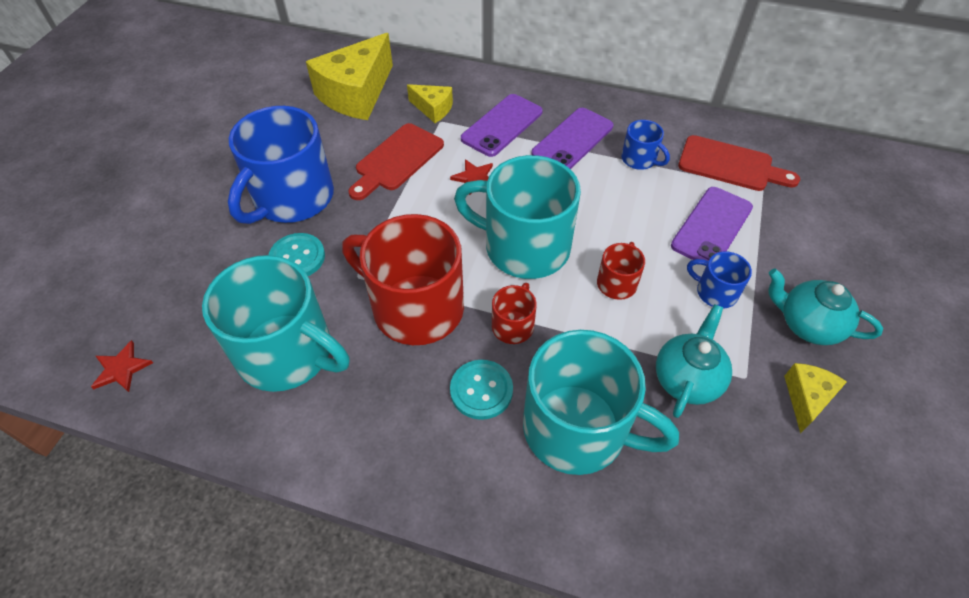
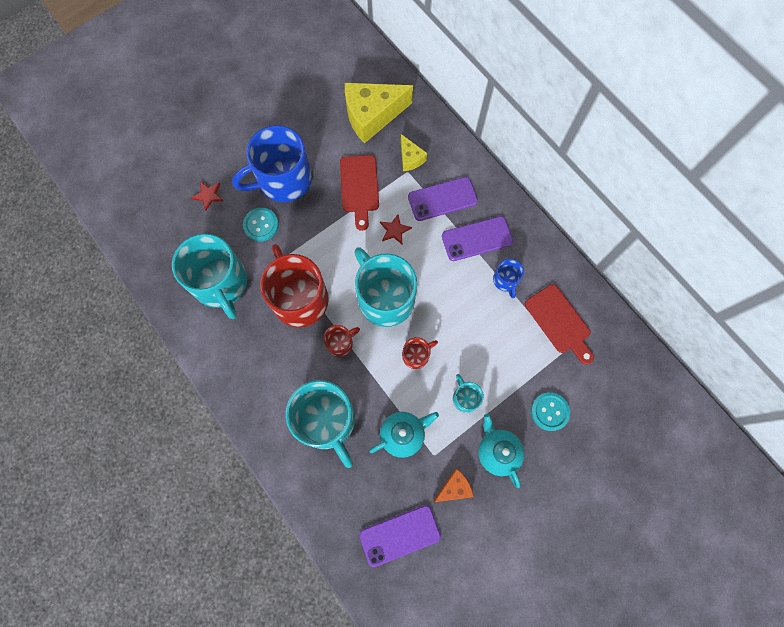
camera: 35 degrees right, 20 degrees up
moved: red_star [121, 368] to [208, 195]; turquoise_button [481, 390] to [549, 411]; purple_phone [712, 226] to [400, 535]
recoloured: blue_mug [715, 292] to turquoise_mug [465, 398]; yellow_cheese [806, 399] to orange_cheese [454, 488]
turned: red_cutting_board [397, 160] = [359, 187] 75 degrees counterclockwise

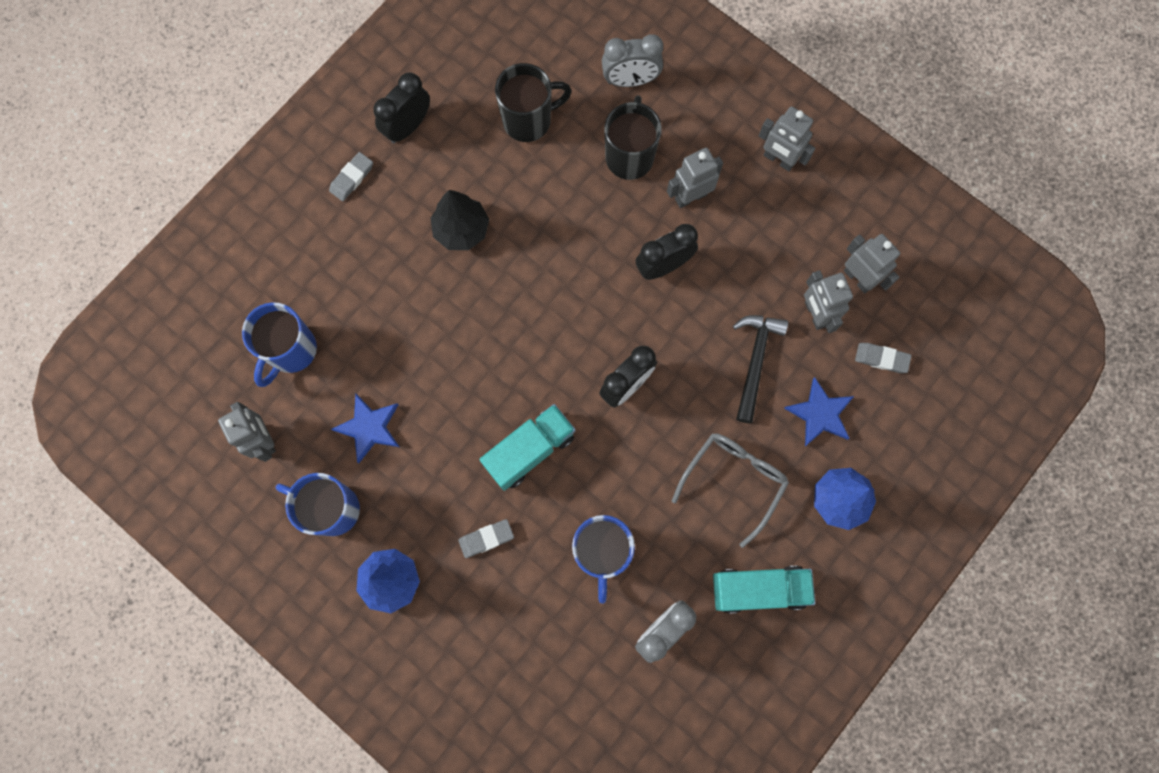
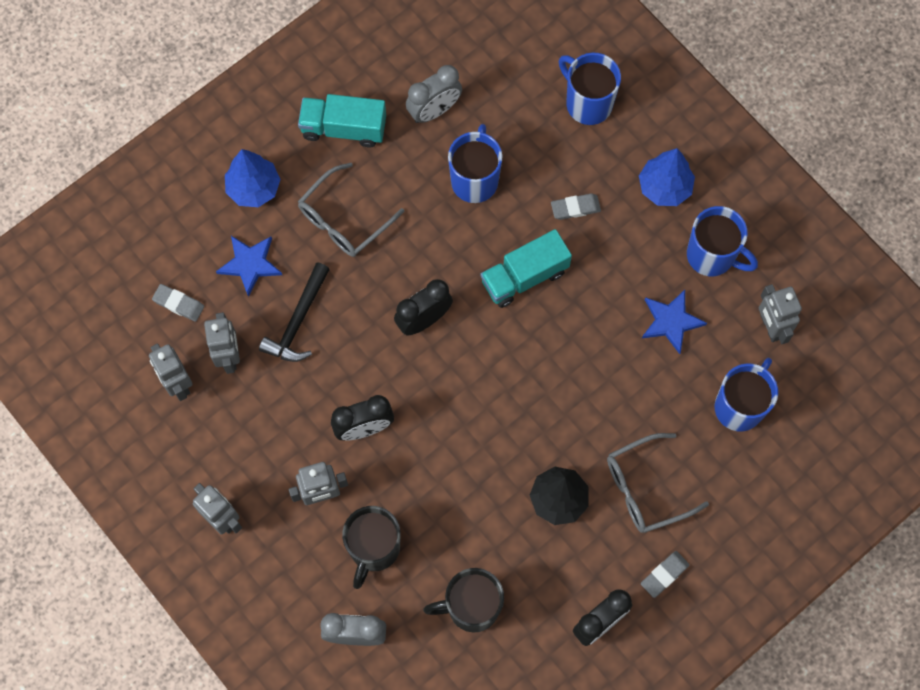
camera: 170 degrees left, 5 degrees down
added: blue_mug [587, 103]; grey_glasses [645, 488]

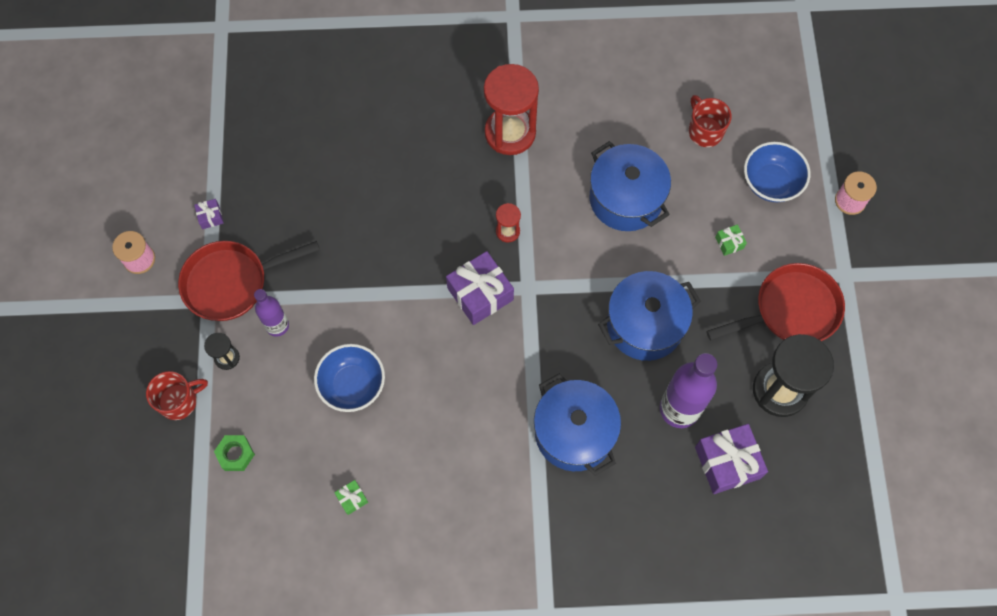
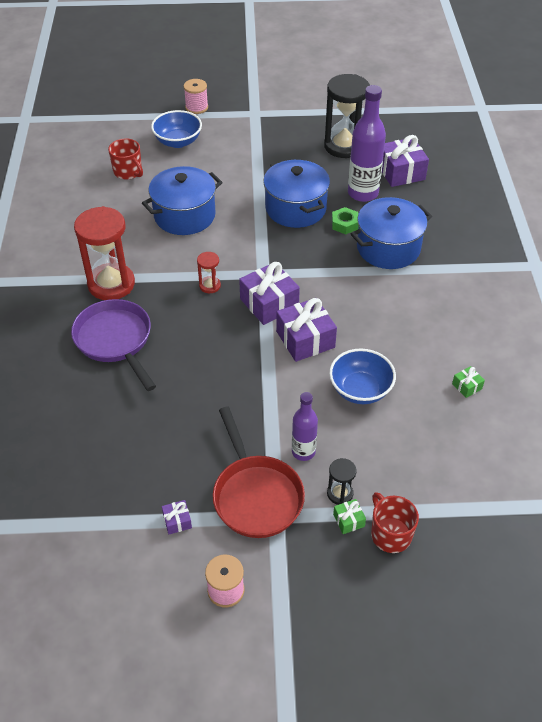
camera: 90 degrees left, 20 degrees down
removed: red_pan [791, 310]
added: purple_pan [115, 340]; purple_gift [305, 339]
moved: green_nut [235, 454] to [344, 224]; green_gift [729, 243] to [348, 520]
turned: red_mug [705, 131] = [128, 172] 105 degrees counterclockwise

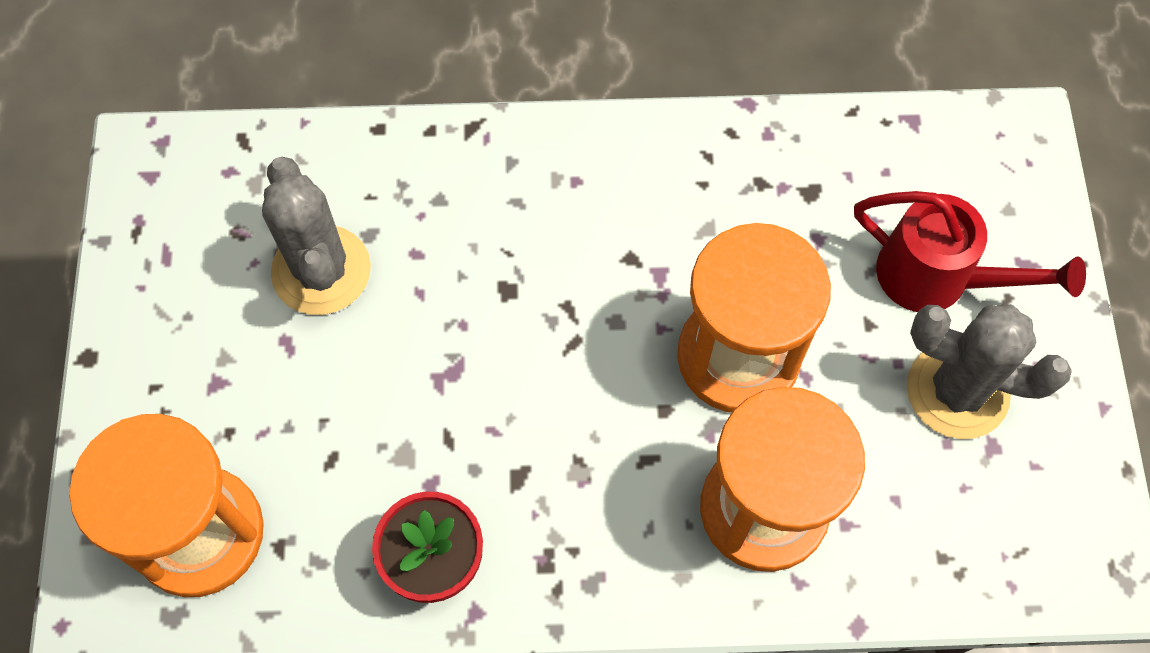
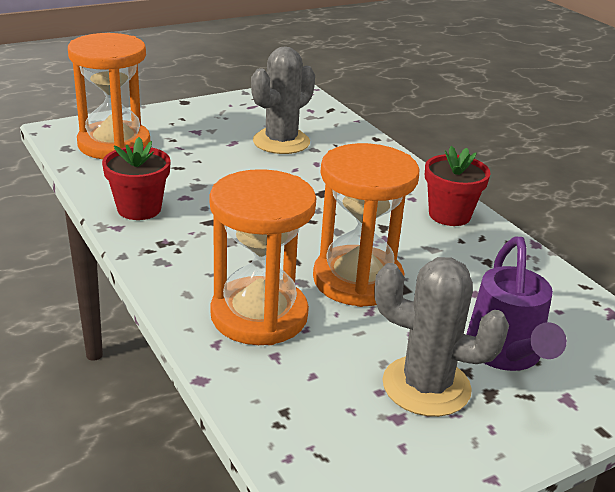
camera: 60 degrees right, 35 degrees down
added: red_flower_pot [449, 215]
recoloured: red_watering_can [937, 277] to purple_watering_can [505, 354]
turned: grey_cactus [957, 391] = [426, 386] 60 degrees counterclockwise

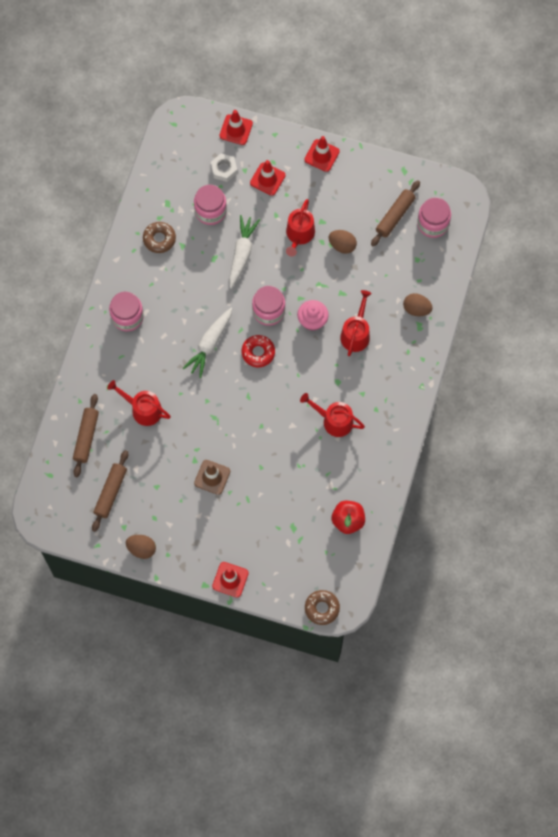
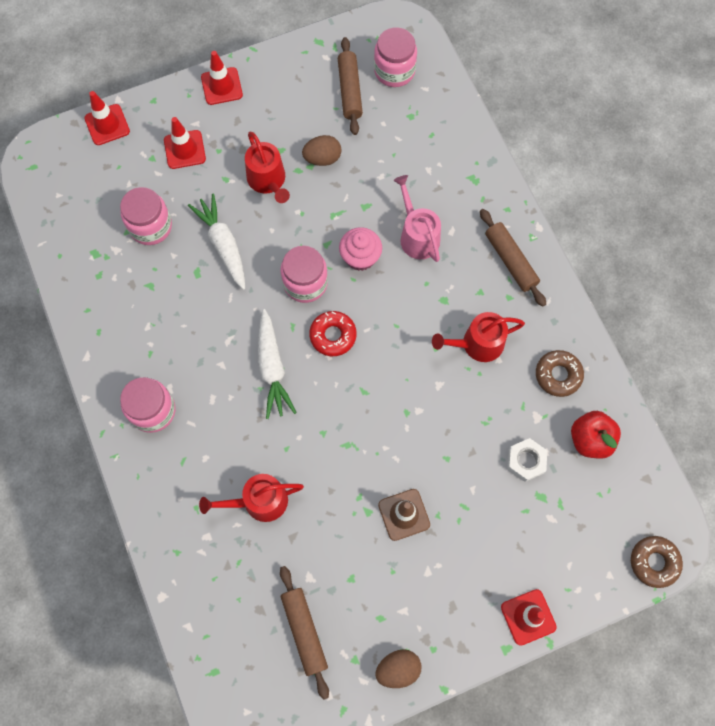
camera: 40 degrees left, 0 degrees up
removed: brown_egg [416, 309]
moved: brown_rolling_pin [86, 437] to [510, 261]; brown_donut [159, 239] to [558, 375]; white_nut [224, 169] to [526, 461]
recoloured: red_watering_can [356, 334] to pink_watering_can [417, 236]

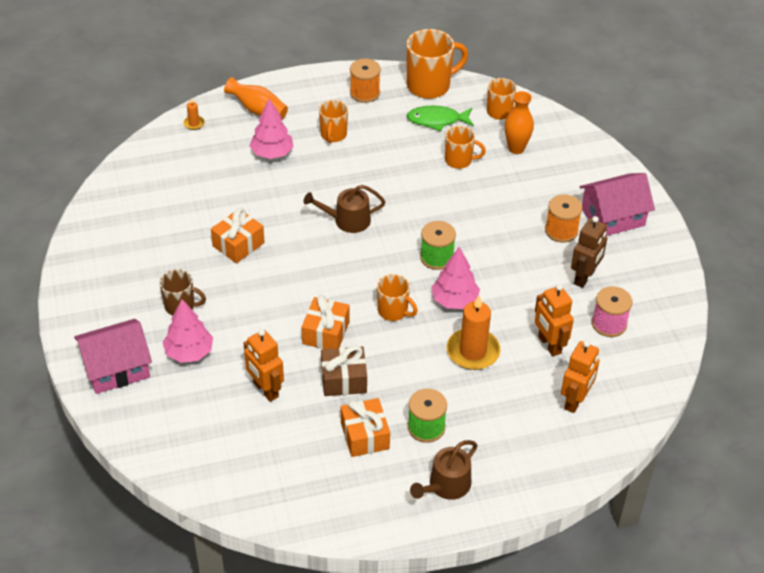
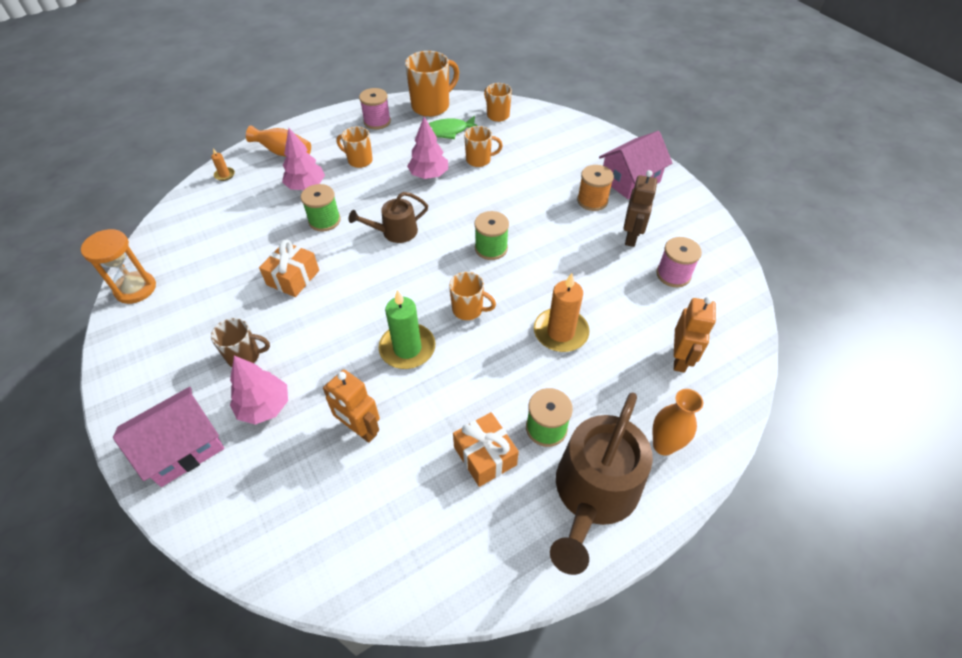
camera: 15 degrees left, 5 degrees up
removed: brown_gift [344, 380]; orange_robot [549, 345]
added: orange_hourglass [135, 289]; green_spool [324, 220]
moved: pink_tree [454, 300] to [429, 175]; orange_vase [516, 148] to [663, 445]
replaced: orange_gift [326, 333] to green_candle [407, 348]
recoloured: orange_spool [365, 93] to pink_spool [377, 121]
turned: orange_mug [333, 135] = [359, 160] 120 degrees clockwise
resized: brown_watering_can [446, 485] = [594, 493] x1.81

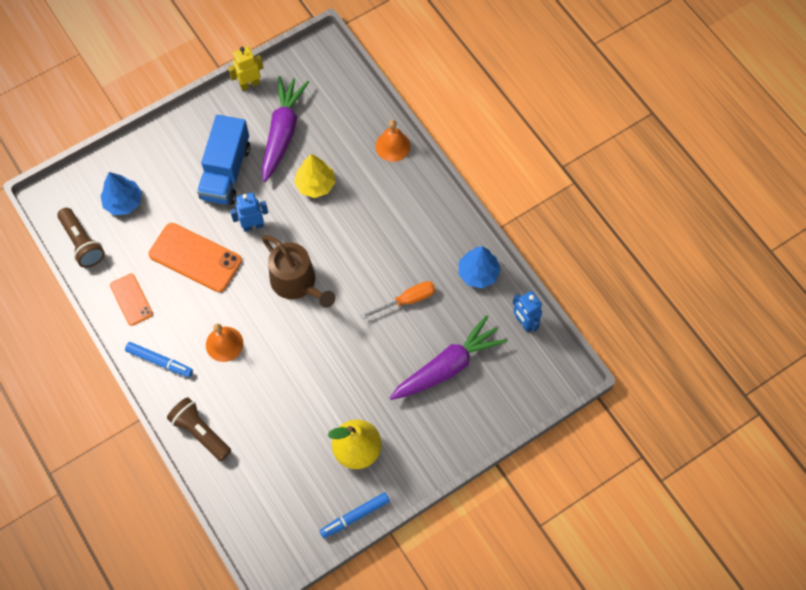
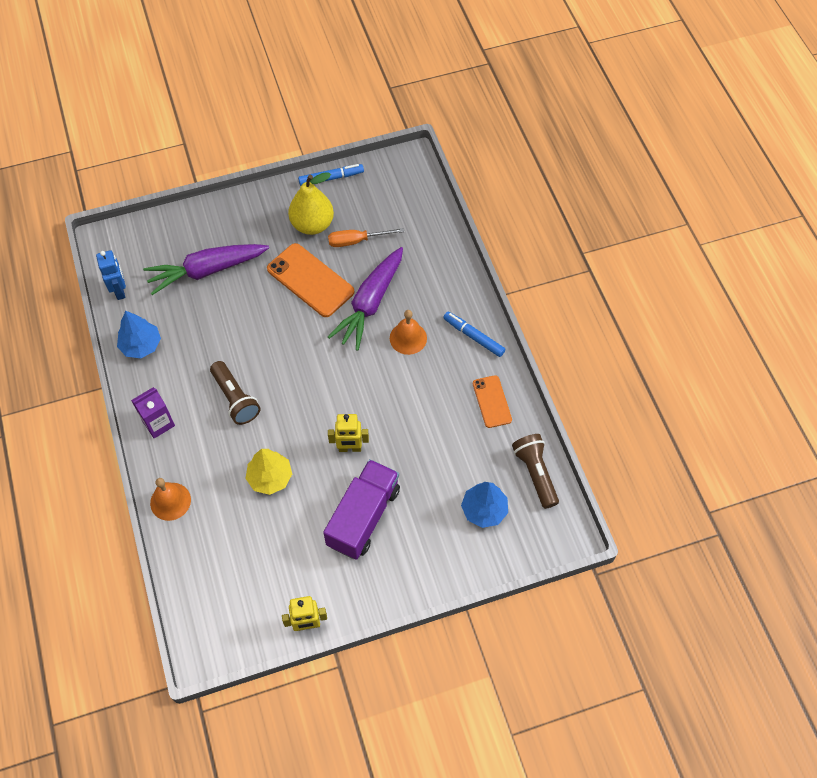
camera: 165 degrees left, 5 degrees down
removed: brown_watering_can [297, 282]
added: purple_carton [158, 423]
moved: orange_phone [195, 257] to [310, 280]; brown_flashlight [200, 432] to [235, 399]; purple_carrot [283, 132] to [370, 303]; orange_screwdriver [407, 300] to [356, 241]
recoloured: blue_truck [226, 172] to purple_truck [363, 517]; blue_robot [253, 225] to yellow_robot [350, 448]

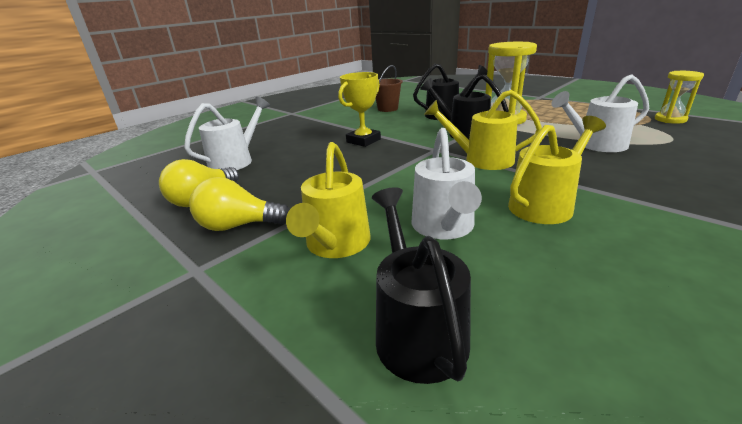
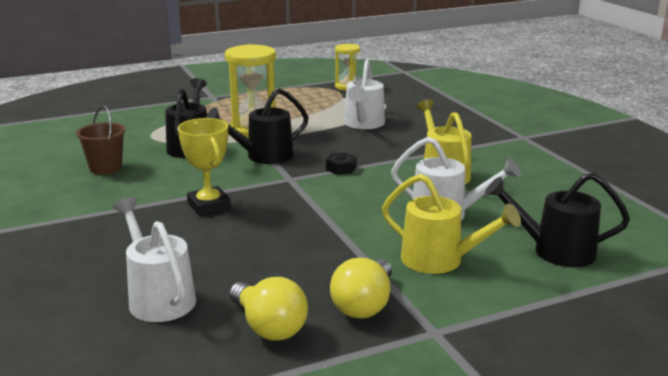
camera: 70 degrees left, 5 degrees down
replaced: yellow_watering_can [481, 160] to black_nut [341, 168]

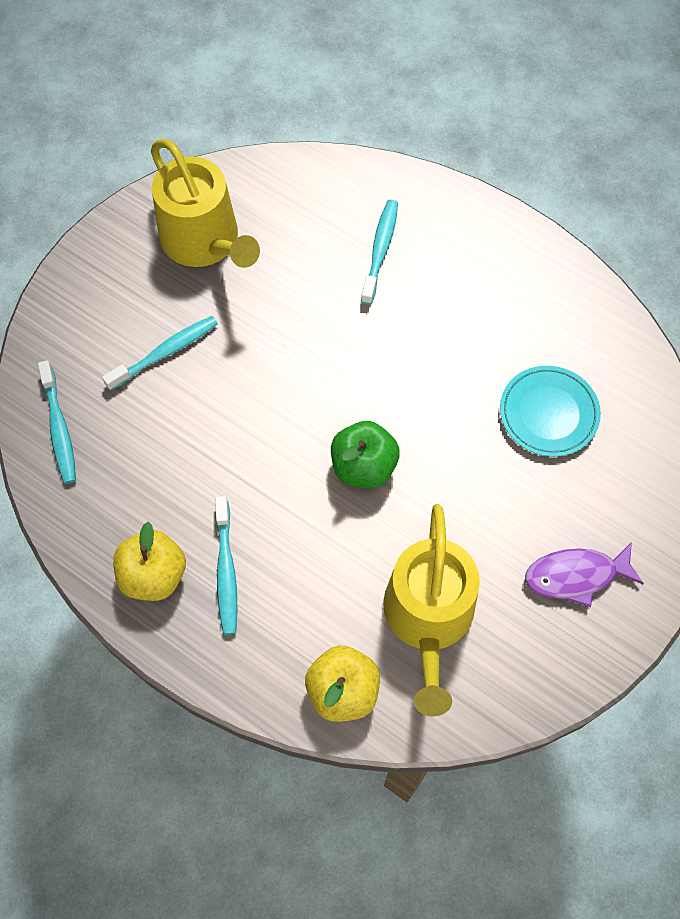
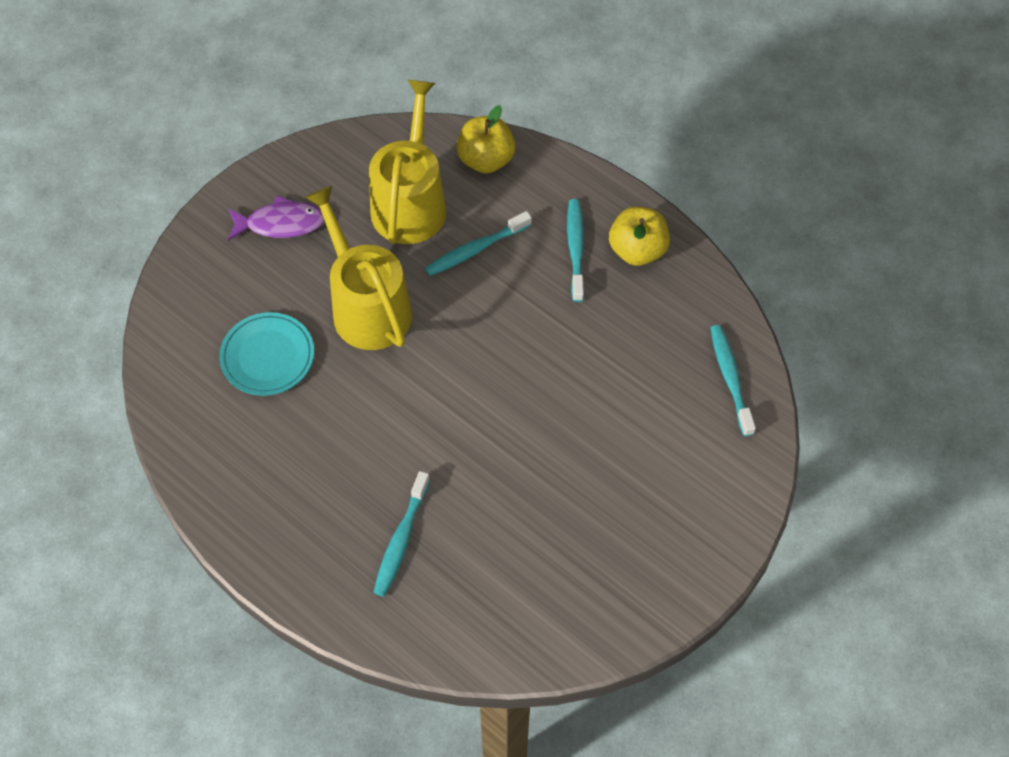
camera: 175 degrees left, 5 degrees down
removed: green_apple [363, 466]
moved: turquoise_toothbrush [165, 352] to [475, 249]; yellow_watering_can [205, 241] to [367, 306]

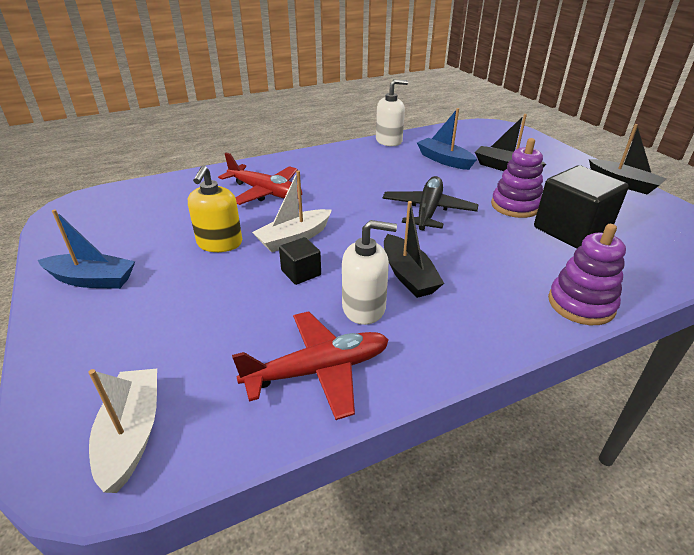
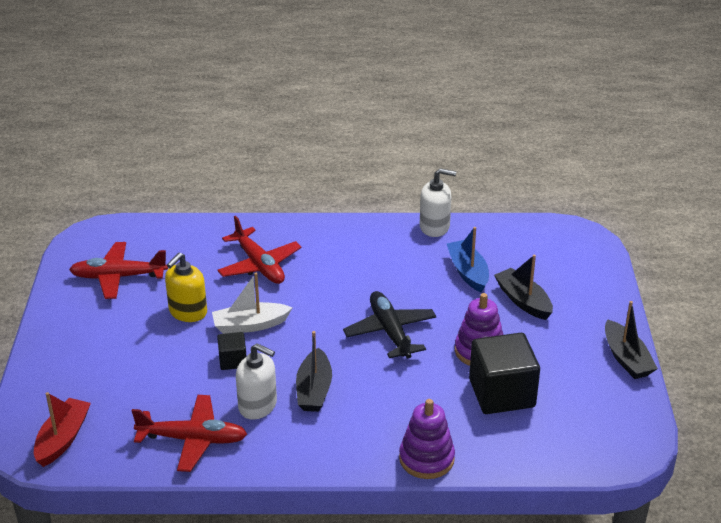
camera: 25 degrees right, 0 degrees up
removed: blue_boat [92, 280]
added: red_plane [118, 277]
recoloured: white_boat [132, 434] to red_boat [63, 439]
turned: black_plane [428, 211] = [390, 332] 60 degrees counterclockwise

